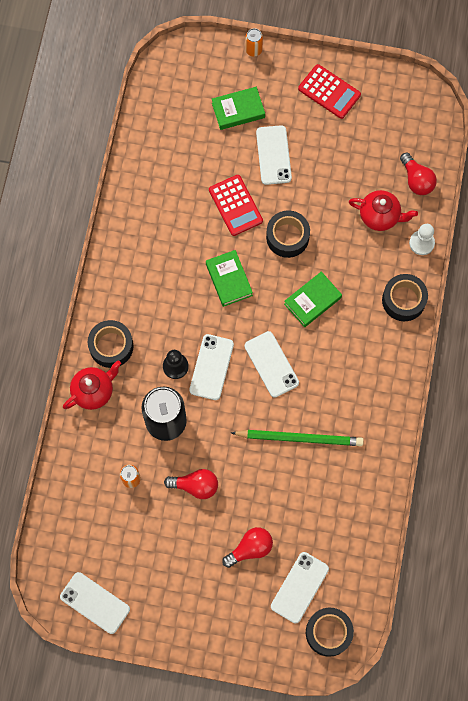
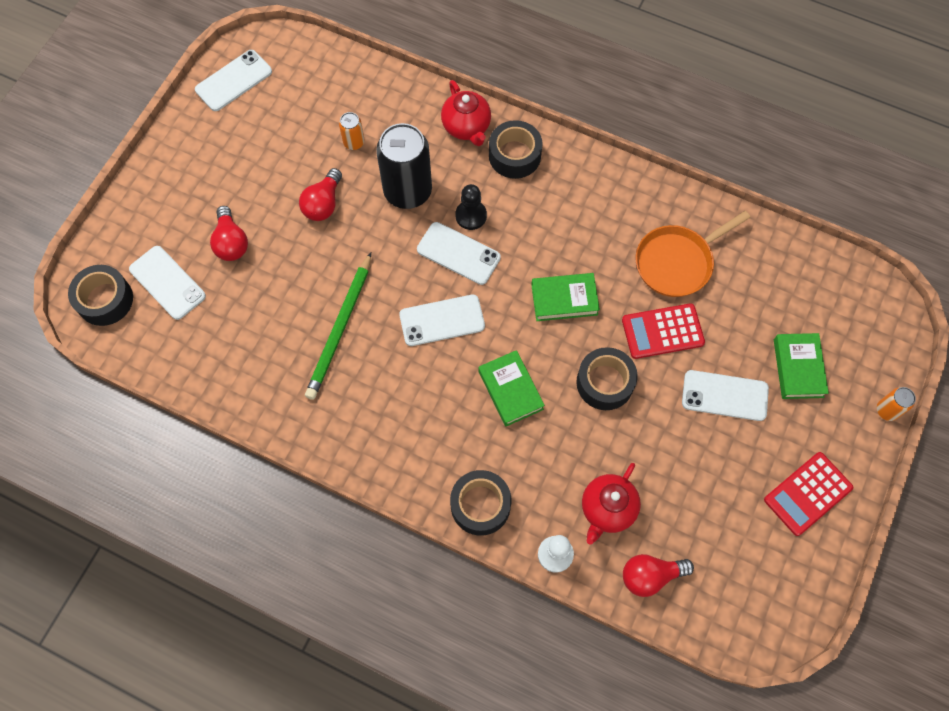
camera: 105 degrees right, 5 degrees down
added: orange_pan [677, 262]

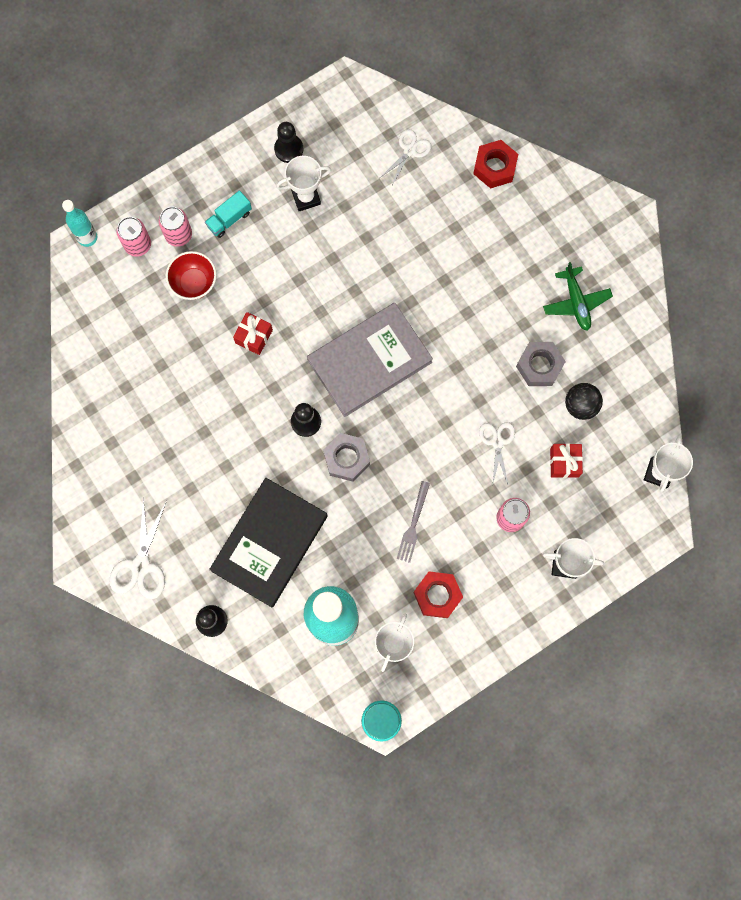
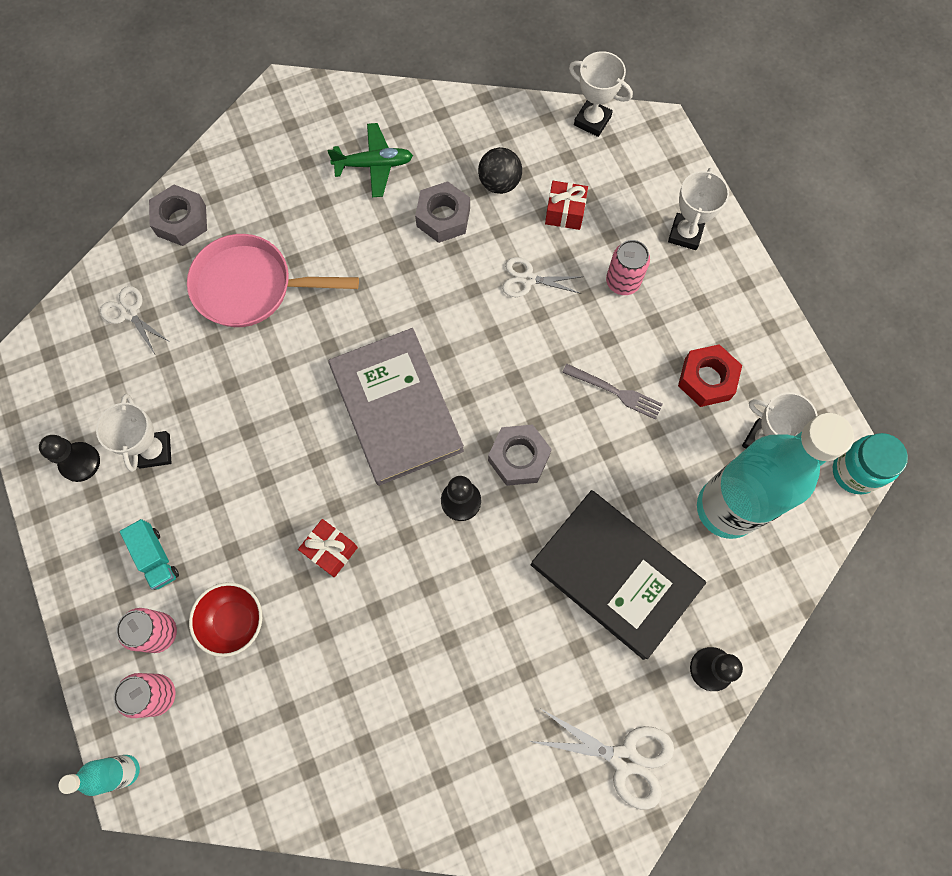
camera: 80 degrees left, 5 degrees down
added: pink_pan [250, 287]
recoloured: red_nut [495, 167] to grey_nut [181, 220]

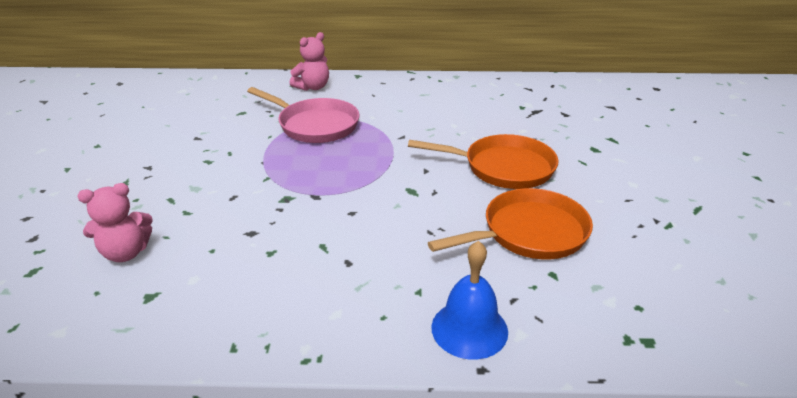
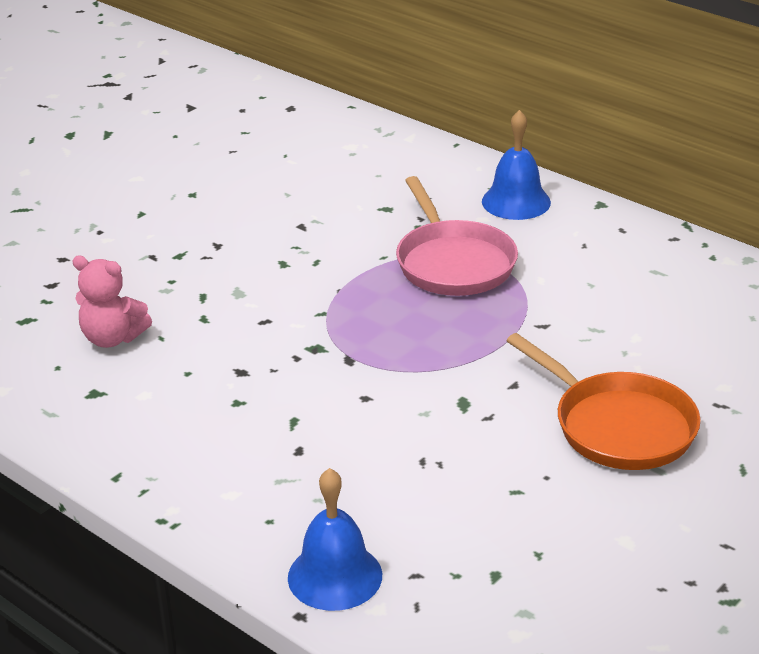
camera: 40 degrees right, 0 degrees up
removed: orange_pan [528, 233]
replaced: pink_teddy_bear [313, 87] to blue_bell [516, 201]

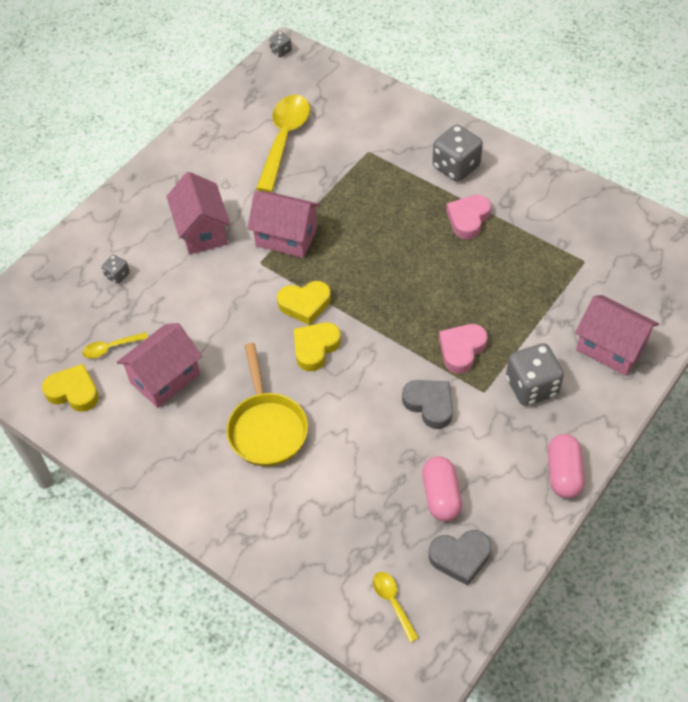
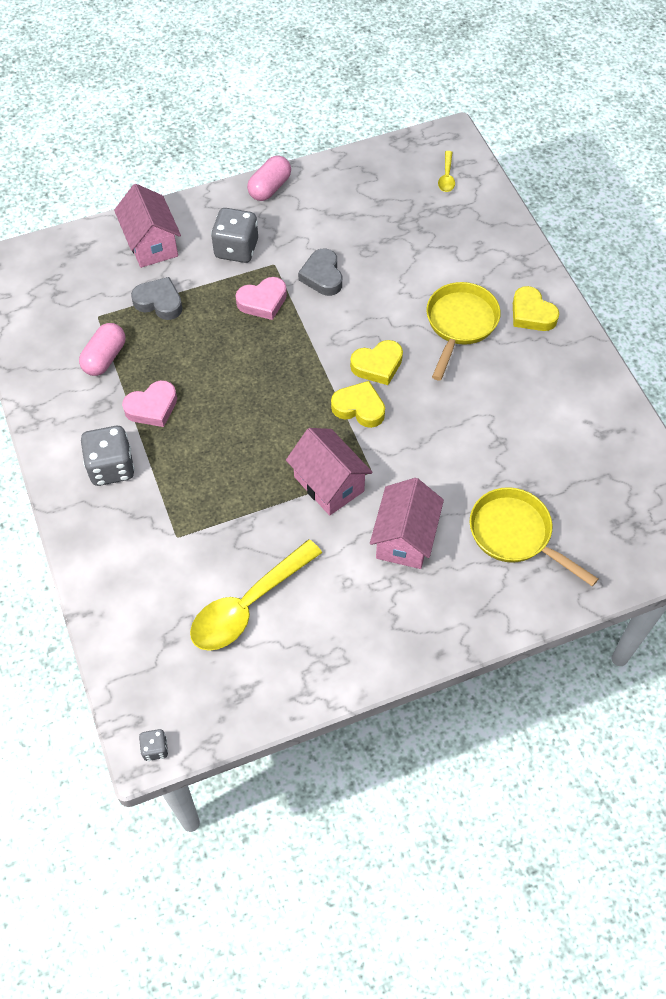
camera: 150 degrees left, 5 degrees up
removed: yellow_spoon [111, 348]; pink_house [165, 378]
moved: yellow_heart [73, 392] to [531, 314]; pink_capsule [441, 496] to [105, 358]; grey_heart [460, 557] to [159, 302]
replaced: grey_dice [117, 275] to yellow_pan [515, 534]

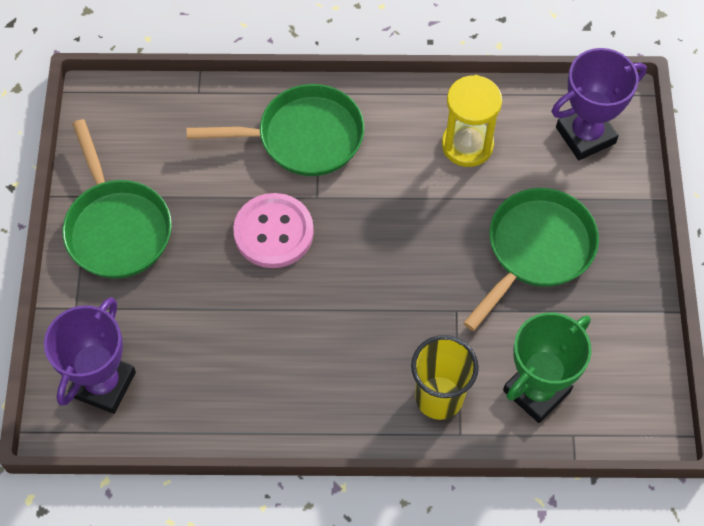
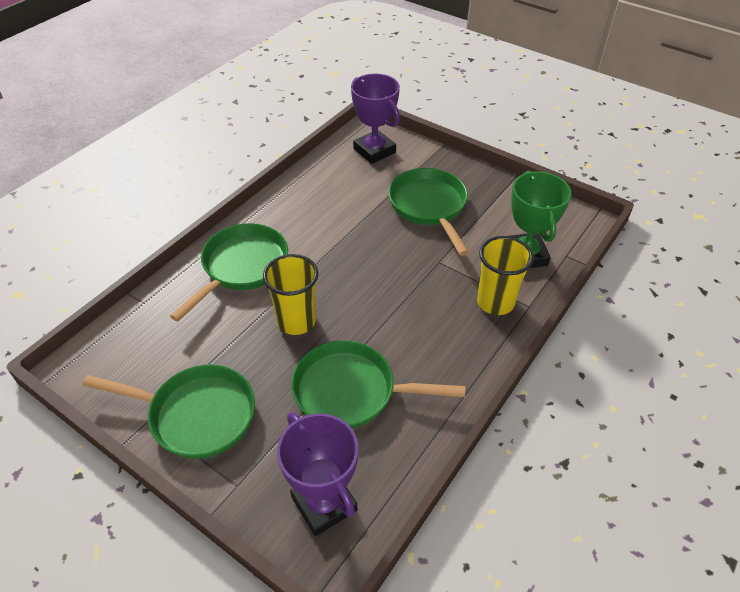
camera: 55 degrees left, 15 degrees down
removed: yellow_hourglass [467, 145]
added: green_pan [351, 391]
replaced: pink_button [273, 232] to yellow_cup [296, 321]
turned: purple_trophy [585, 135] = [374, 151] 45 degrees counterclockwise

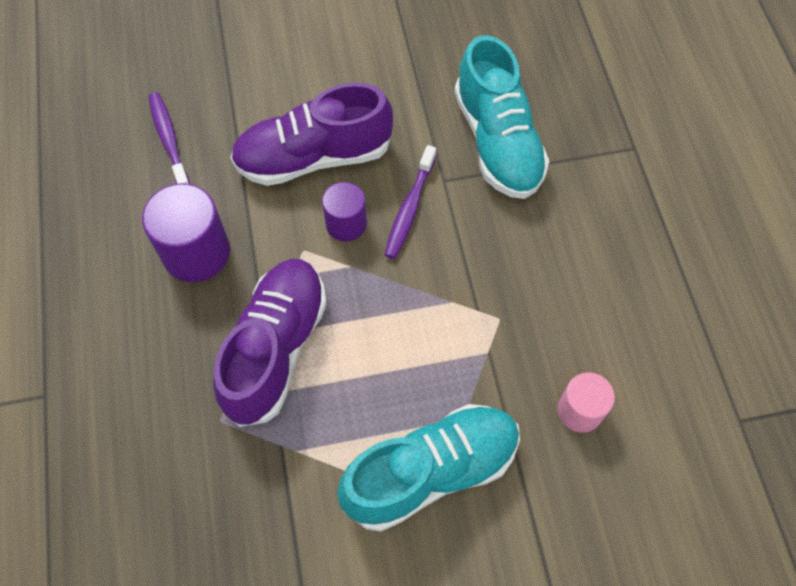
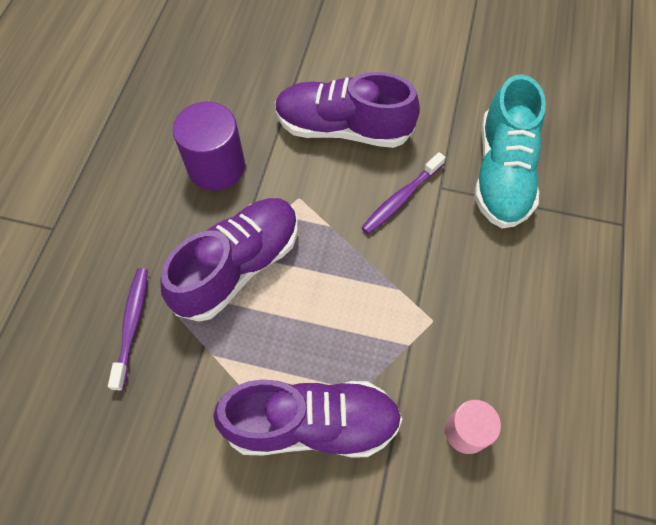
camera: 25 degrees right, 0 degrees up
removed: purple_cylinder [346, 224]
moved: purple_toothbrush [169, 140] to [132, 325]
recoloured: turquoise_shoe [431, 472] to purple_shoe [312, 424]

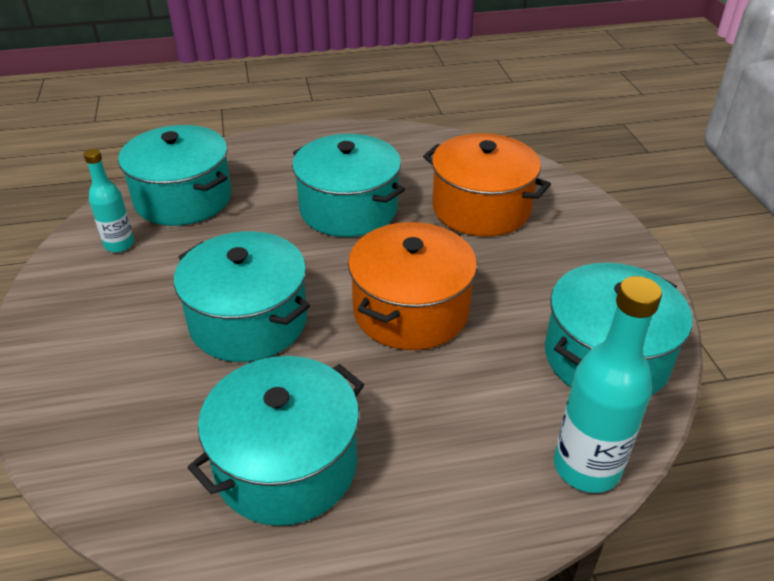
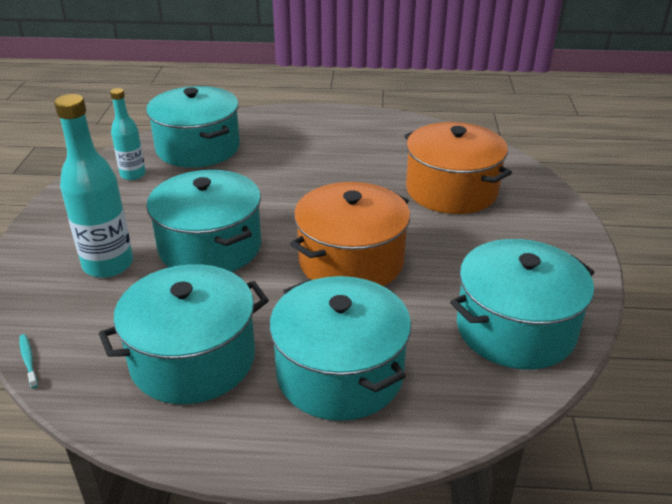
camera: 15 degrees right, 5 degrees down
added: turquoise_toothbrush [28, 360]
moved: turquoise_pot [348, 208] to [339, 373]; turquoise_bottle [586, 467] to [108, 265]

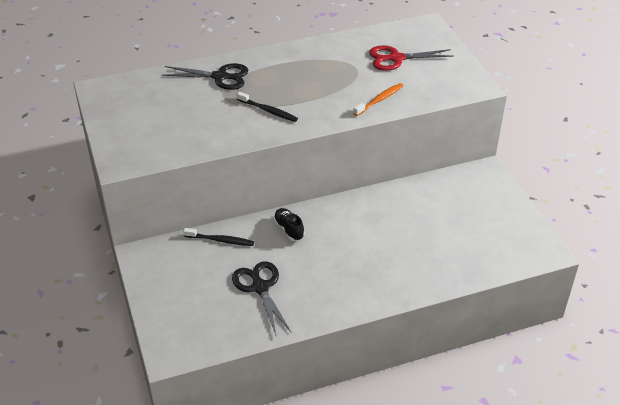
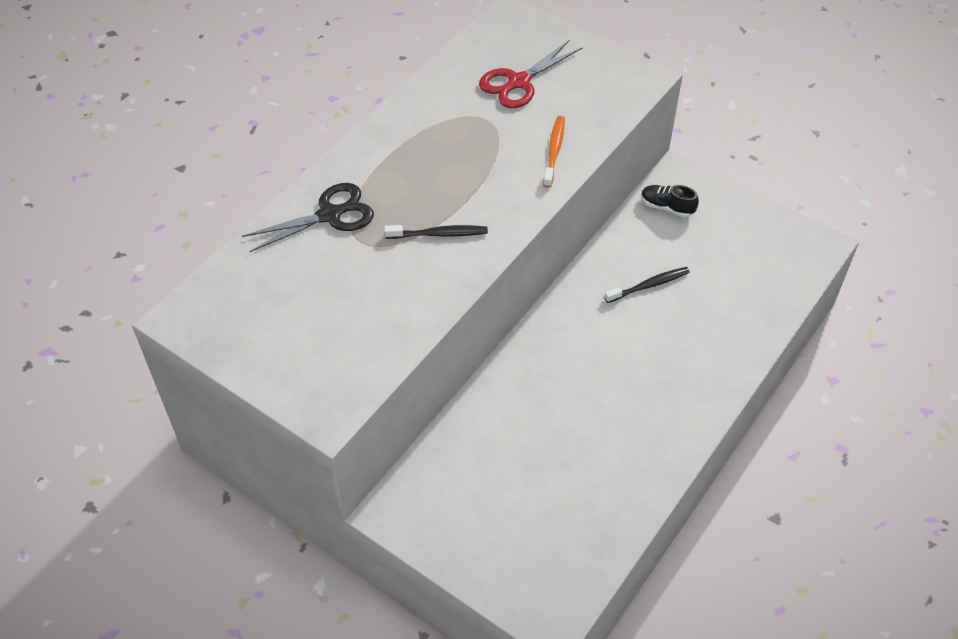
camera: 35 degrees left, 10 degrees up
removed: black_scissors [260, 287]
moved: black_toothbrush [220, 240] to [649, 285]; black_shoe [289, 229] to [667, 207]

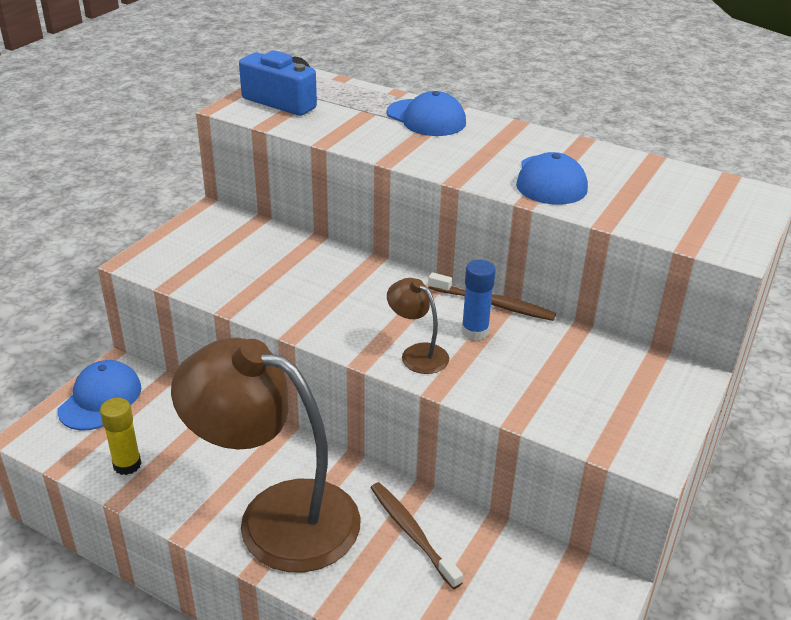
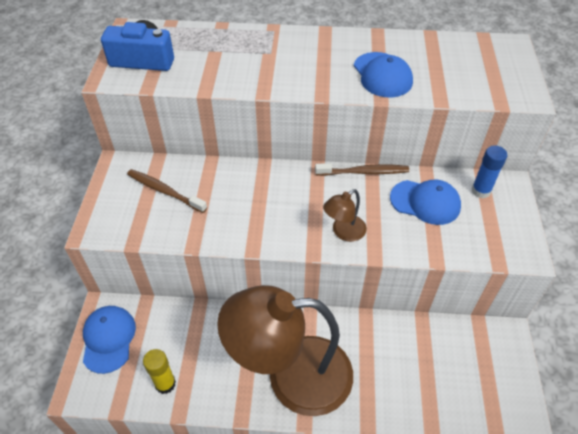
camera: 25 degrees left, 15 degrees up
moved: brown_toothbrush [412, 533] to [164, 191]; blue_cap [426, 118] to [425, 202]; blue_glue_stick [475, 331] to [481, 191]
turned: brown_lamp [417, 354] = [343, 232] 60 degrees counterclockwise

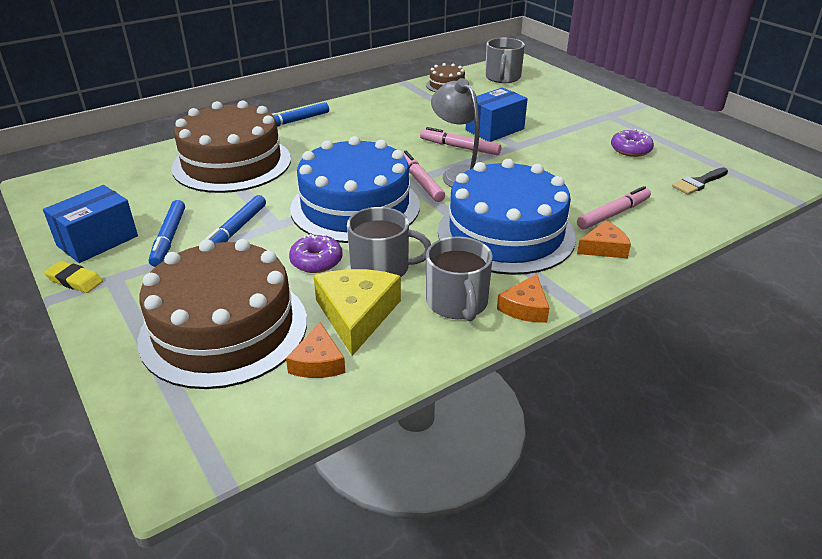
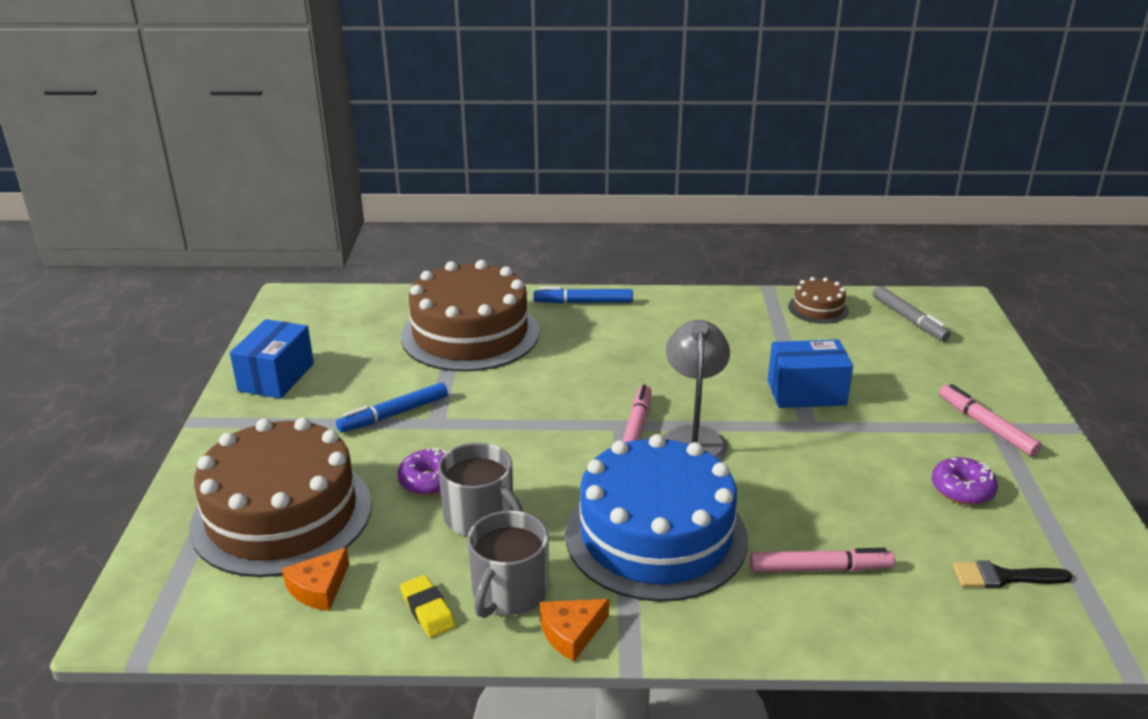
camera: 35 degrees right, 5 degrees down
removed: blue_marker [169, 238]; blue_cake [355, 206]; yellow_cheese [356, 315]; orange_cheese [604, 248]
moved: yellow_eraser [75, 280] to [428, 610]; pink_marker [459, 147] to [986, 426]
replaced: grey_mug [502, 77] to grey_marker [909, 319]
turned: blue_box [97, 241] = [276, 377] 60 degrees counterclockwise

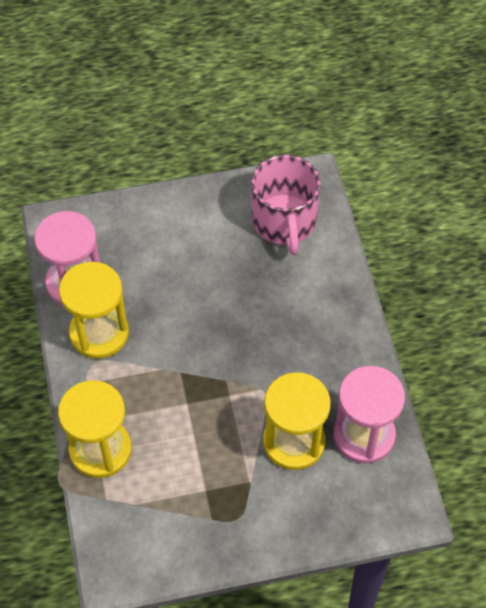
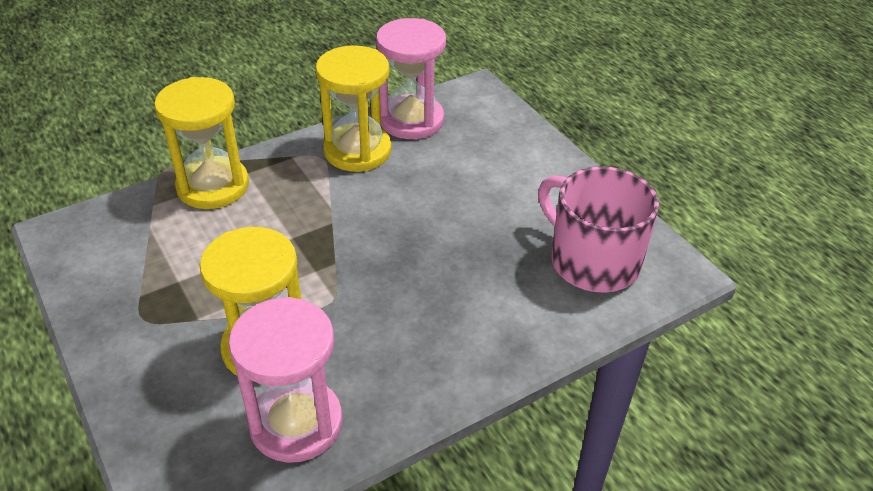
camera: 70 degrees right, 15 degrees down
turned: pink_mug [284, 221] = [592, 261] 75 degrees clockwise

